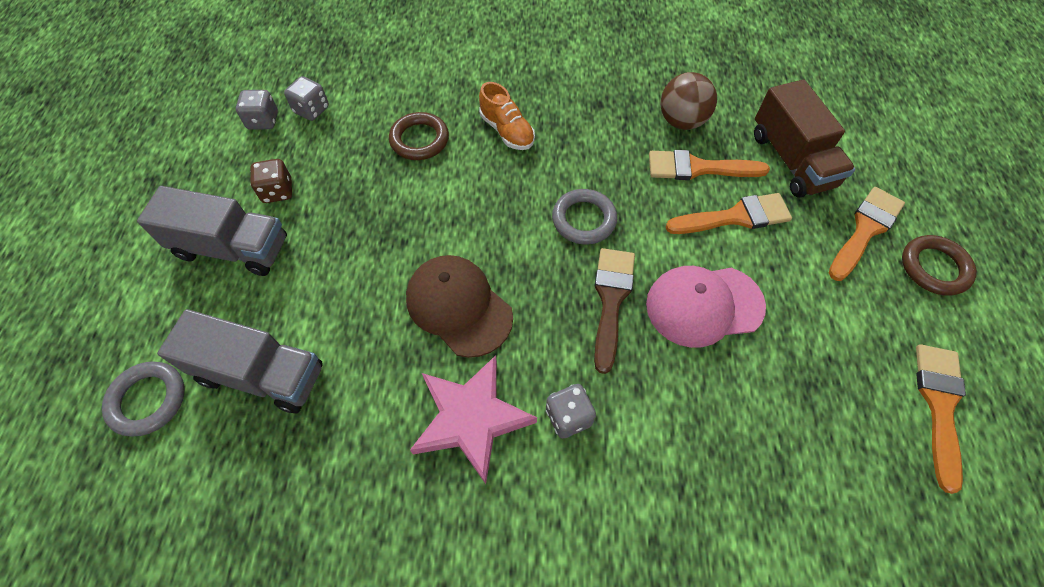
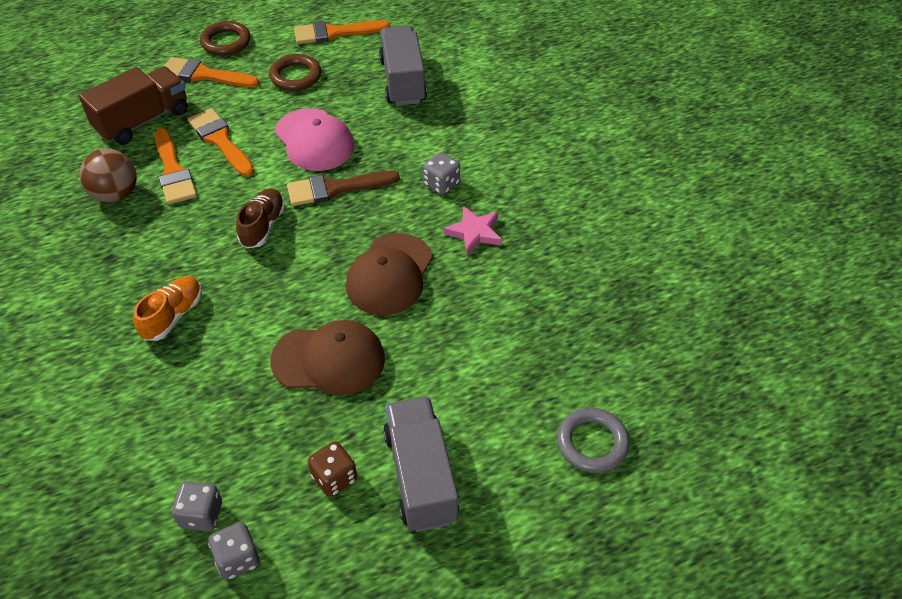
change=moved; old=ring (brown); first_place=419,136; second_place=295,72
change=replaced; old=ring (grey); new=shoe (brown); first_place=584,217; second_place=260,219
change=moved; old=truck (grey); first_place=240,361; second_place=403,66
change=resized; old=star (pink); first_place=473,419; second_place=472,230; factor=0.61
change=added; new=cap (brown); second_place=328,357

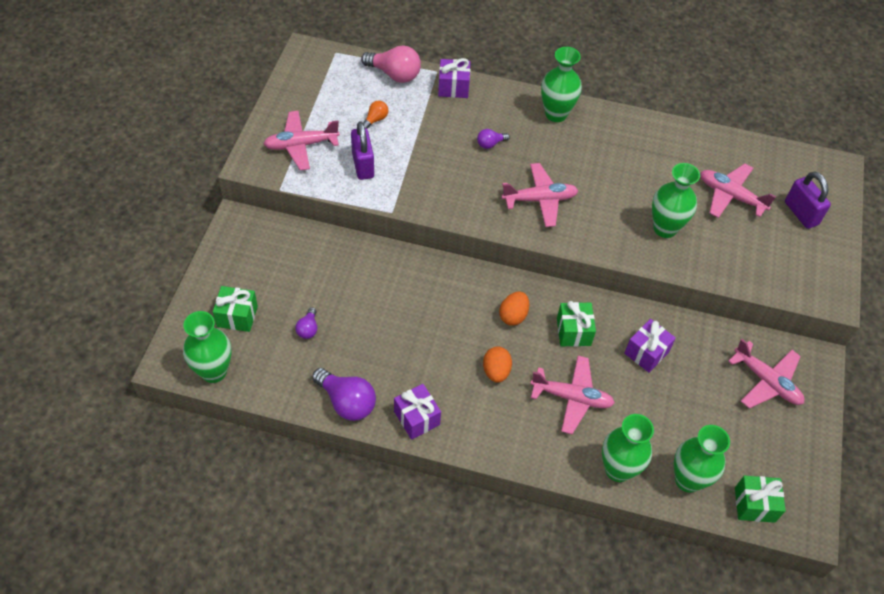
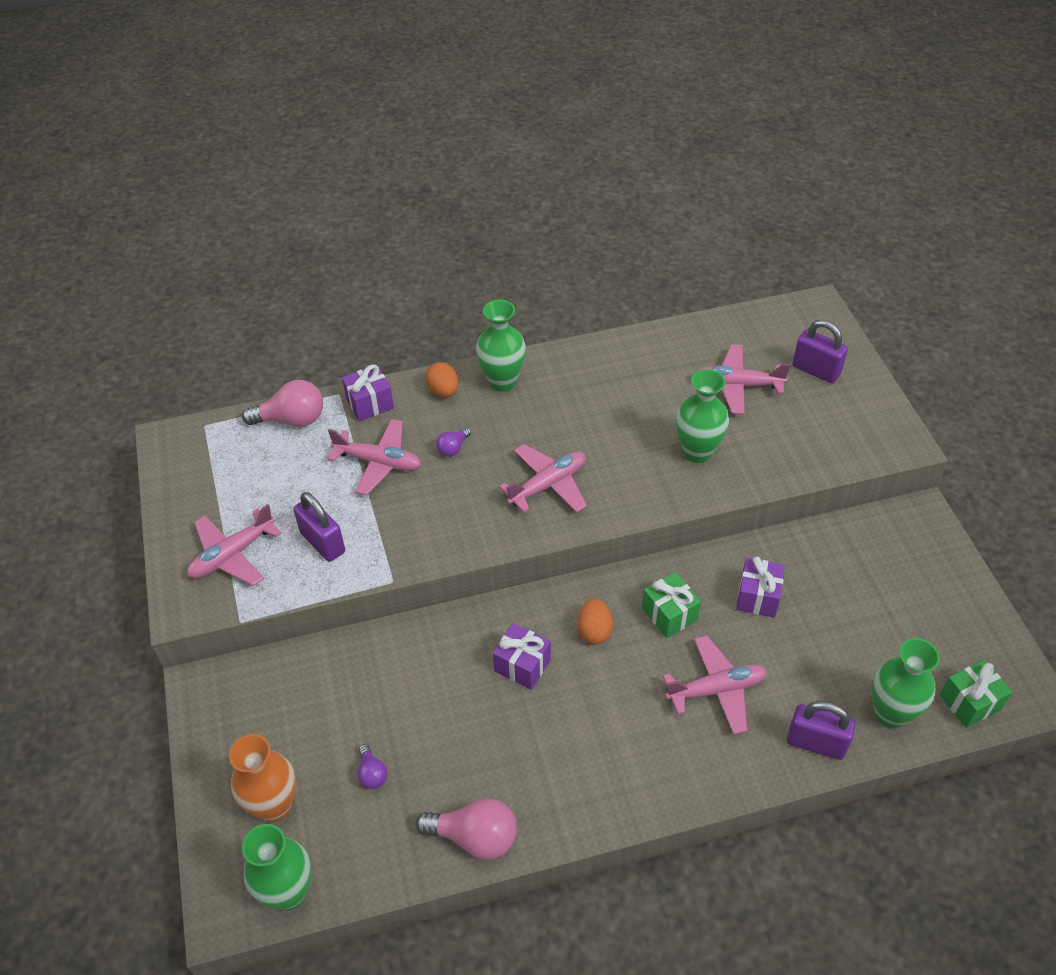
change=removed; old=light bulb (orange); first_place=375,114
change=replaced; old=gift (green); new=vase (orange); first_place=235,309; second_place=262,778
change=moved; old=plane (pink); first_place=766,374; second_place=375,457
change=moved; old=egg (orange); first_place=497,365; second_place=442,379
change=recoloured; old=light bulb (purple); new=light bulb (pink); first_place=344,394; second_place=466,829
change=moved; old=gift (purple); first_place=417,412; second_place=522,656
change=replaced; old=vase (green); new=padlock (purple); first_place=628,448; second_place=821,730

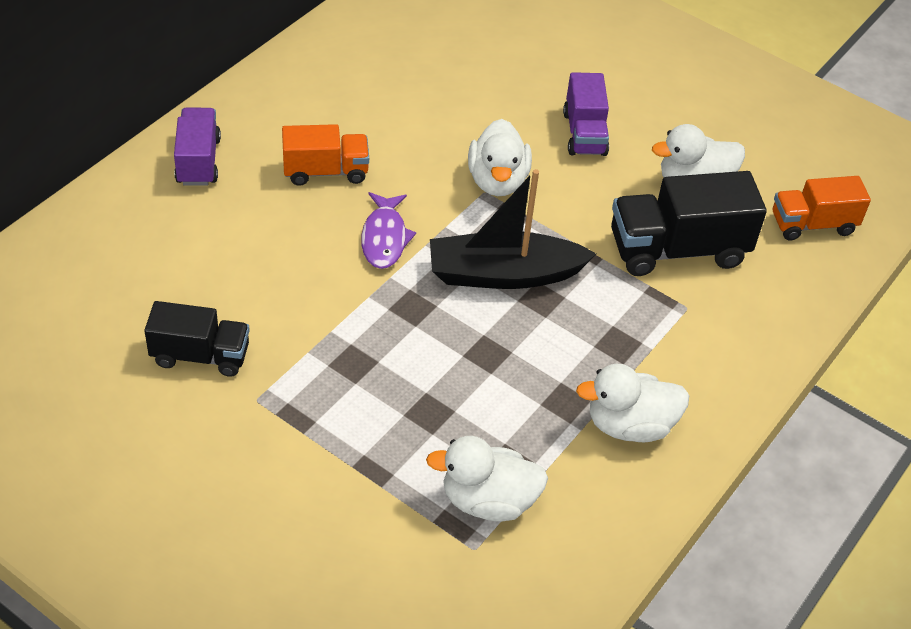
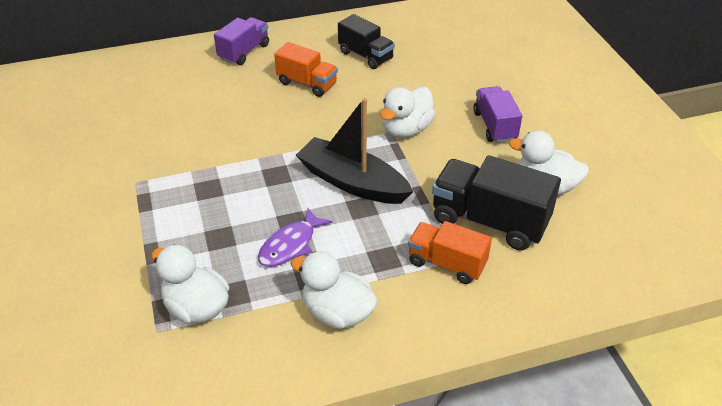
change=turned; old=truck (purple); first_place=586,114; second_place=497,114; degrees=135
change=moved; old=truck (orange); first_place=822,208; second_place=450,252
change=moved; old=fish (purple); first_place=388,230; second_place=295,237
change=moved; old=truck (black); first_place=197,339; second_place=366,41

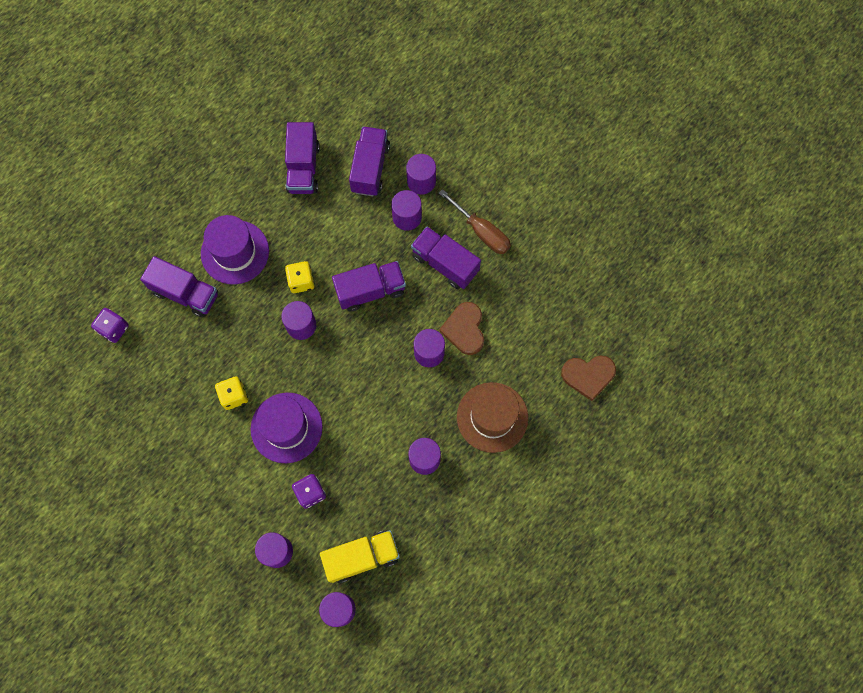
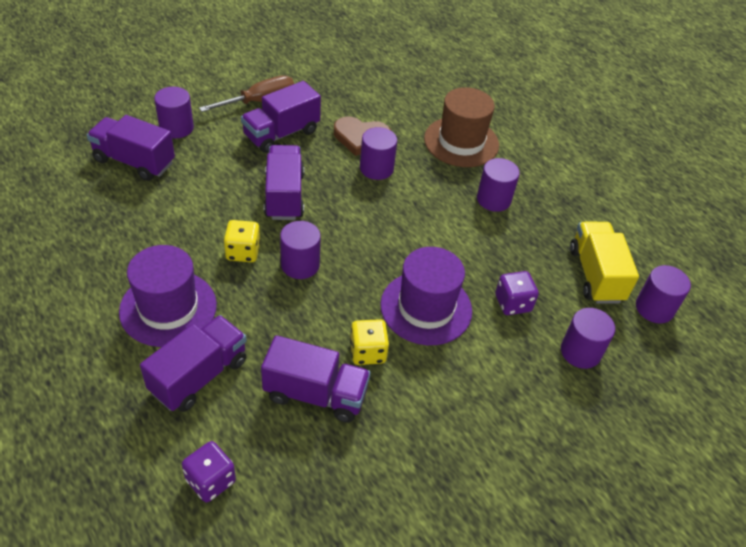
change=moved; old=truck (purple); first_place=302,158; second_place=316,379
change=removed; old=cylinder (purple); first_place=406,210
change=removed; old=heart (brown); first_place=588,378

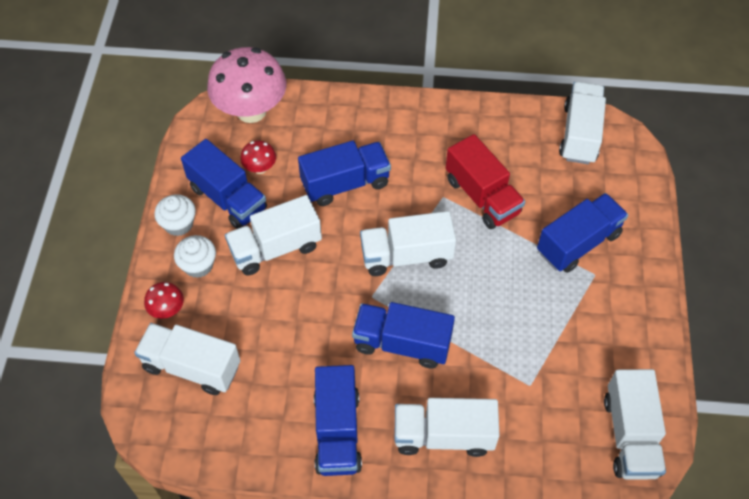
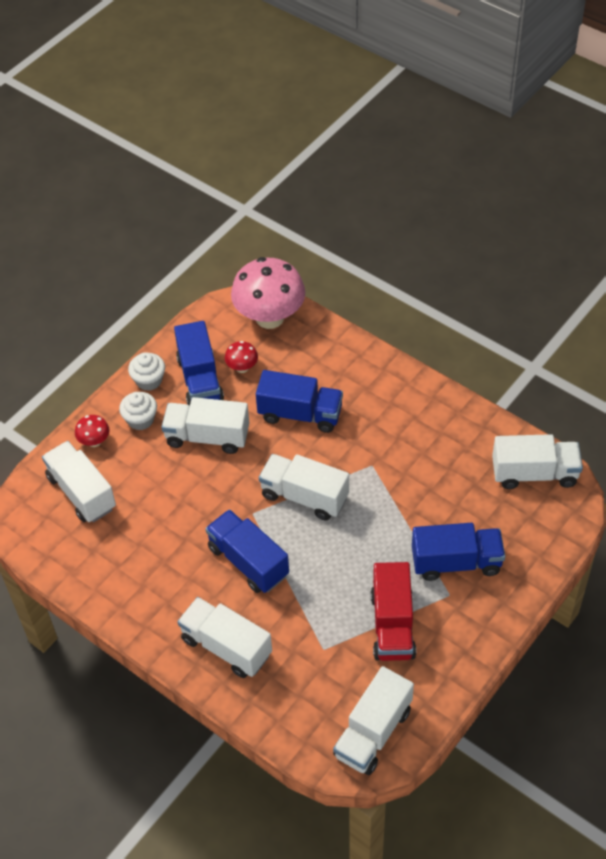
change=turned; old=truck (white); first_place=582,123; second_place=537,461; degrees=45
change=moved; old=truck (red); first_place=485,181; second_place=393,611
change=removed; old=truck (blue); first_place=338,420

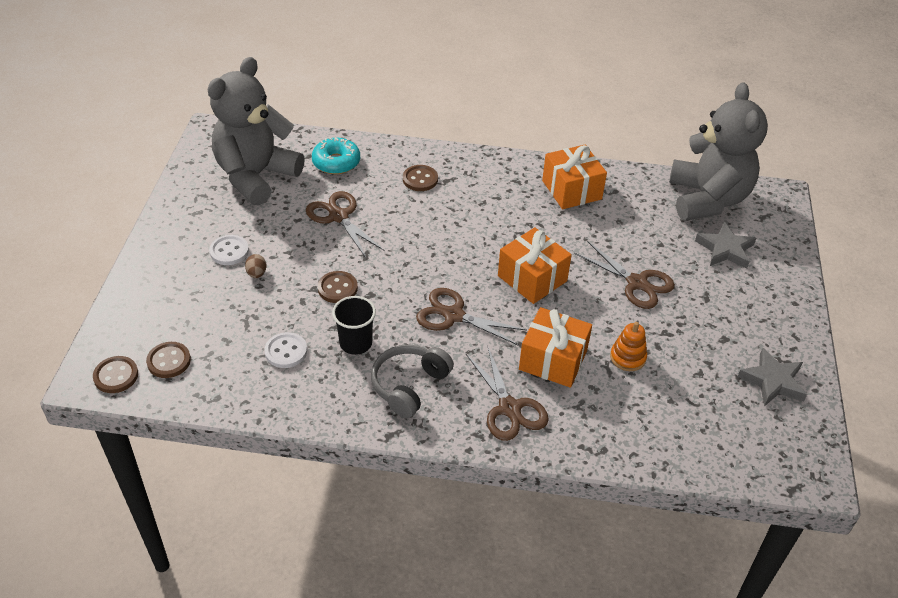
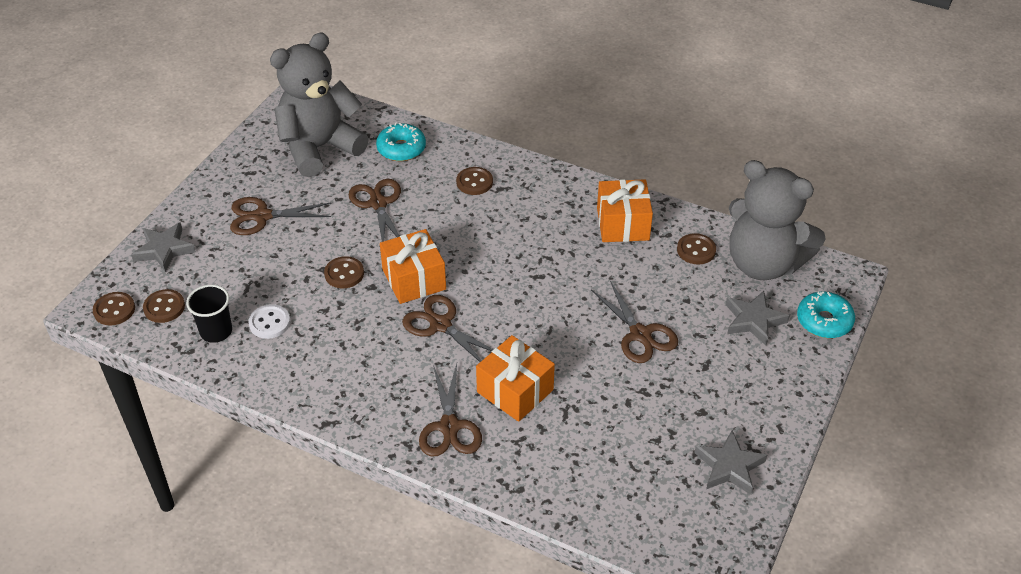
change=turned; old=teddy bear (grey); first_place=718,151; second_place=777,220; degrees=105
change=moved; old=gift (orange); first_place=535,265; second_place=413,266
change=replaced; old=button (white); new=scissors (brown); first_place=229,250; second_place=280,216
change=removed; old=egg (brown); first_place=255,266
change=moved; old=cup (black); first_place=354,325; second_place=209,314
change=removed; old=stacking toy (orange); first_place=628,346
change=removed; old=headphones (grey); first_place=412,381
change=added; new=star (grey); second_place=163,247
change=added; new=button (brown); second_place=696,248
change=added; new=donut (turquoise); second_place=826,315

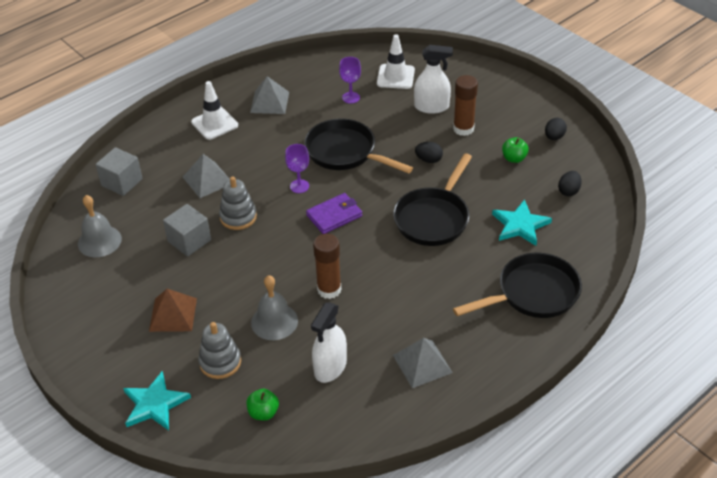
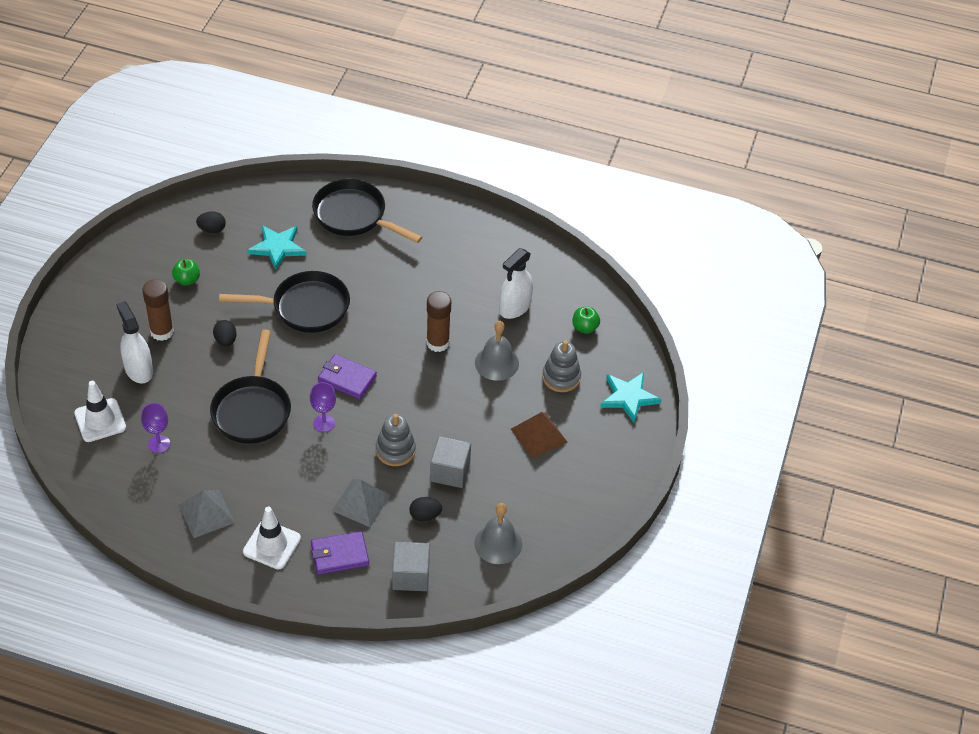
change=moved; old=egg (black); first_place=556,129; second_place=425,509
change=turned; old=spray bottle (white); first_place=329,342; second_place=516,283; degrees=135
change=removed; old=pyramid (grey); first_place=423,363
change=added; new=wallet (purple); second_place=340,553

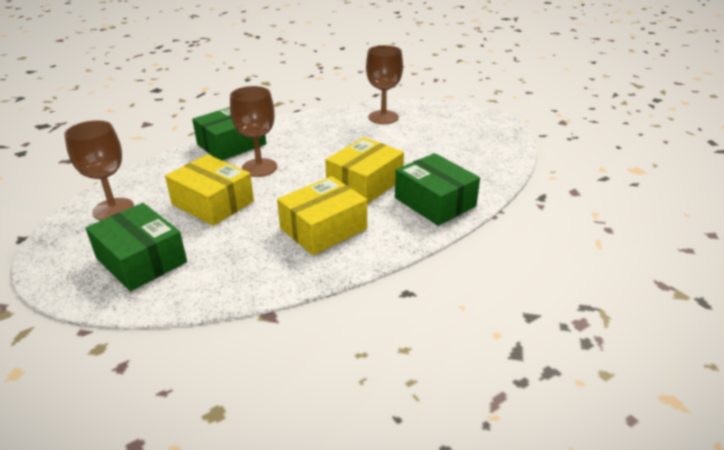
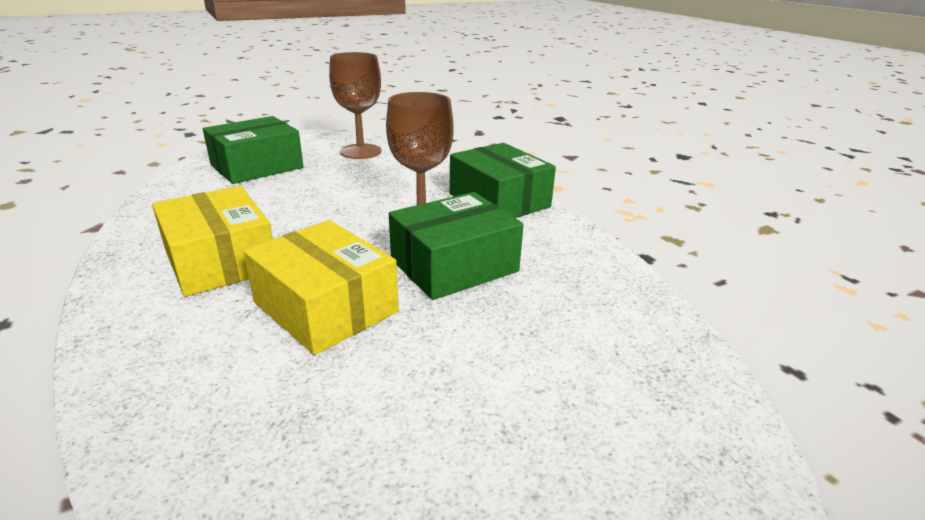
change=removed; old=goblet (brown); first_place=384,84
change=moved; old=box (green); first_place=437,189; second_place=456,246
change=removed; old=box (yellow); first_place=209,190

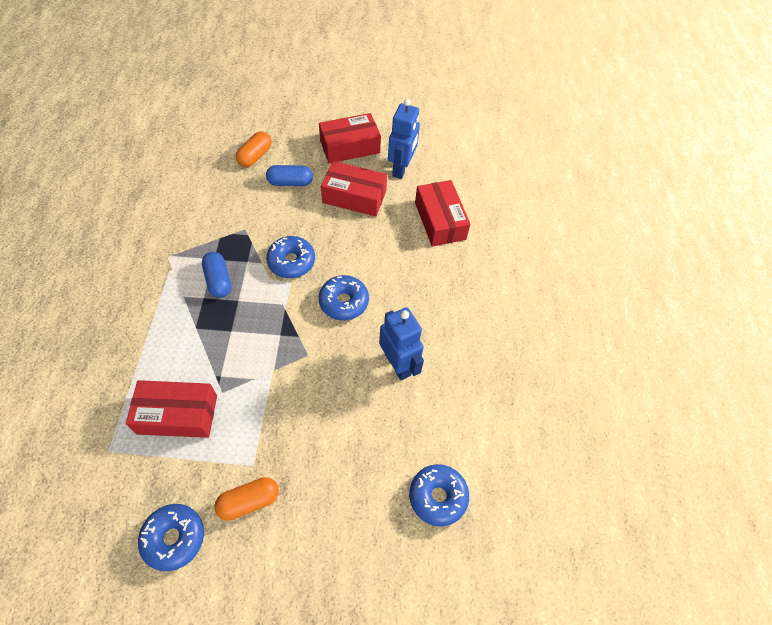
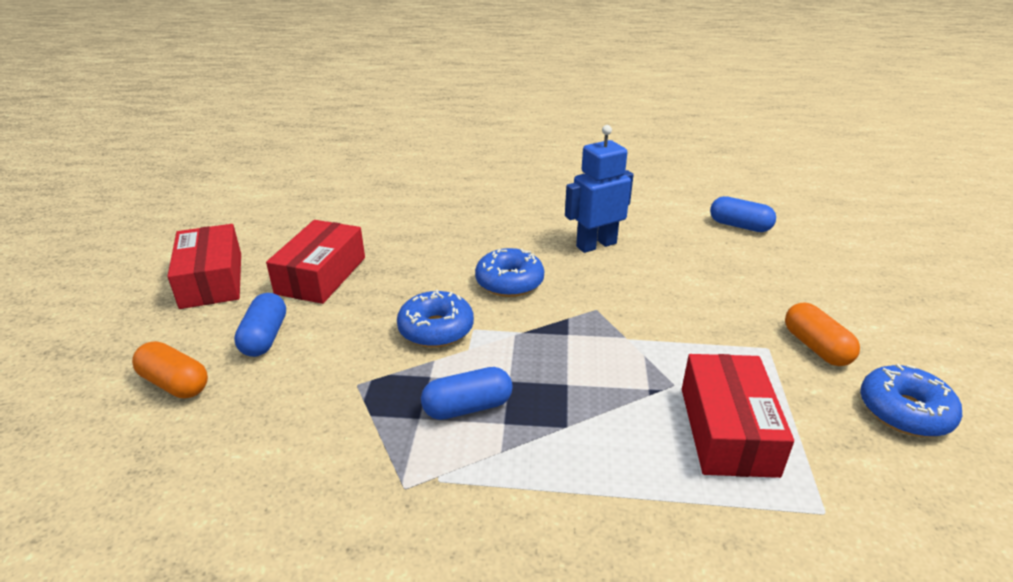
change=removed; old=robot (blue); first_place=404,139
change=removed; old=box (red); first_place=442,213
change=replaced; old=donut (blue); new=capsule (blue); first_place=439,495; second_place=743,214

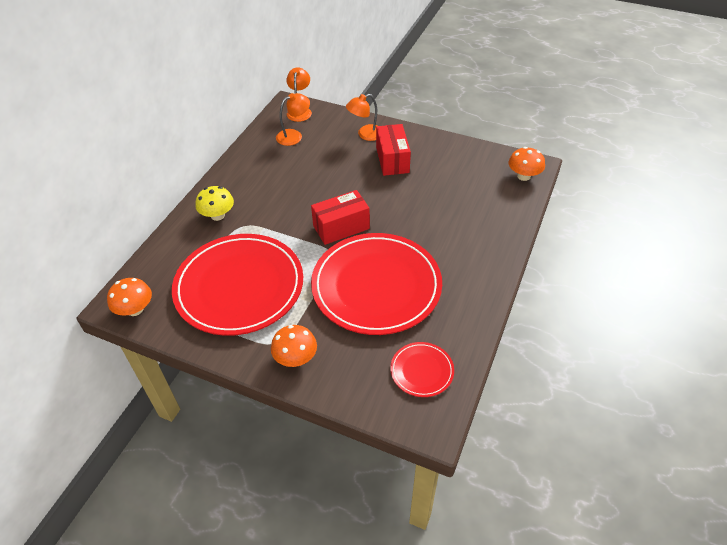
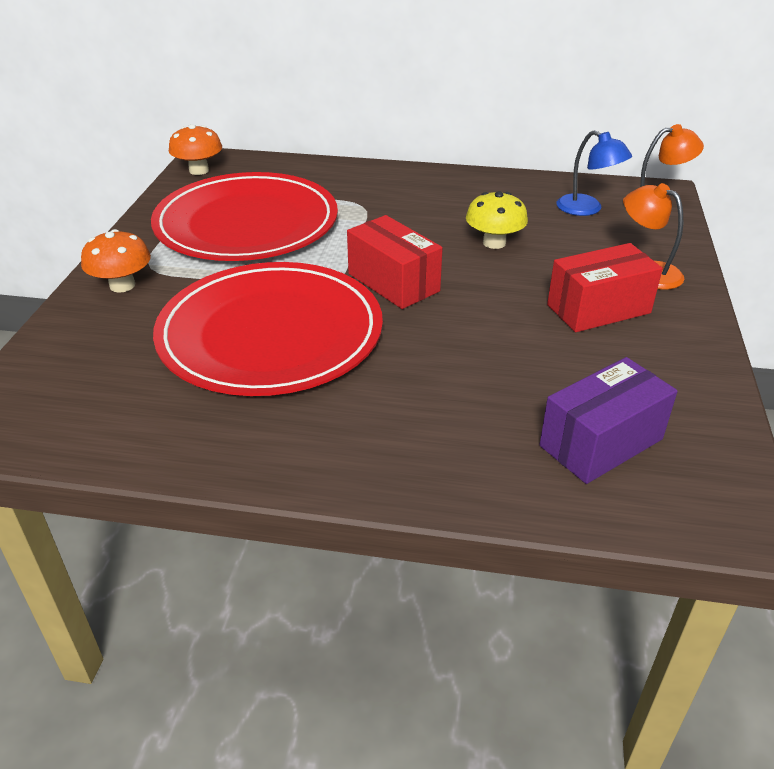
change=recoloured; old=lamp (orange); new=lamp (blue); first_place=293,119; second_place=594,173
change=removed; old=mushroom (orange); first_place=527,164
change=moved; old=mushroom (yellow); first_place=214,203; second_place=497,220
change=removed; old=plate (red); first_place=422,369
change=added; new=box (purple); second_place=608,420

